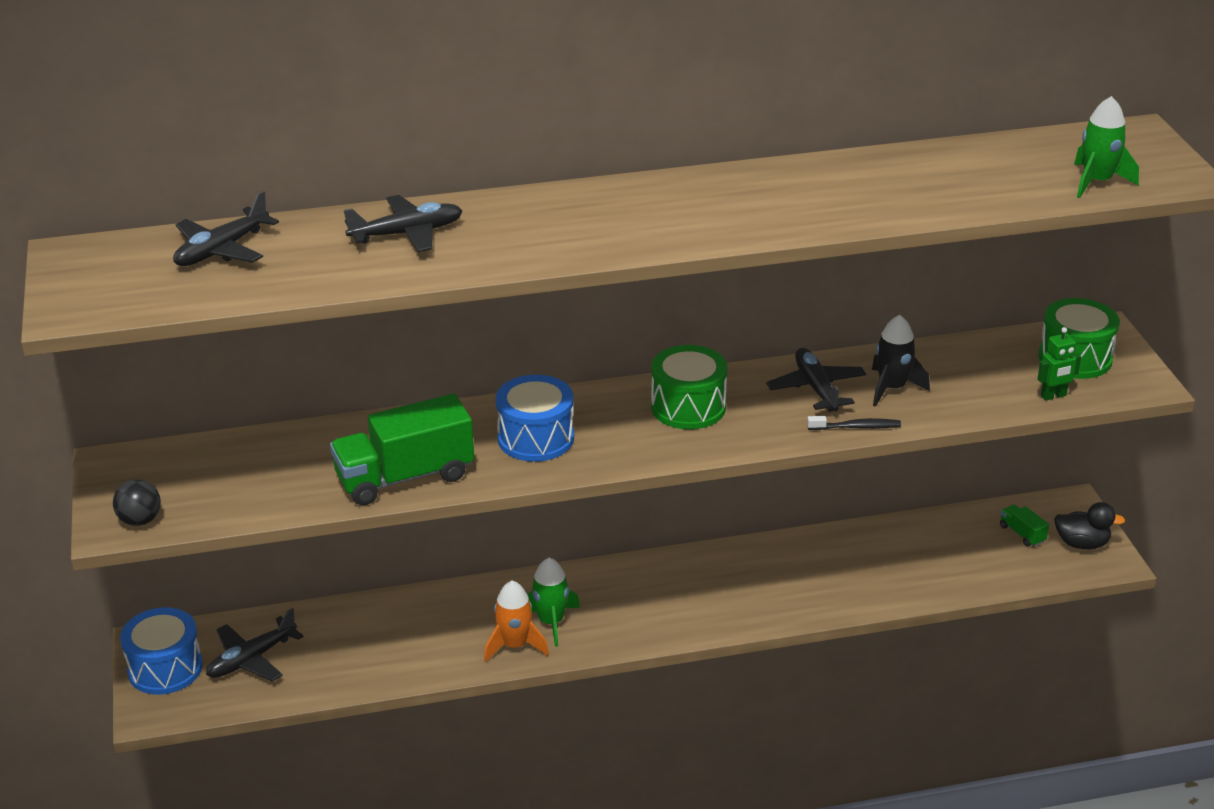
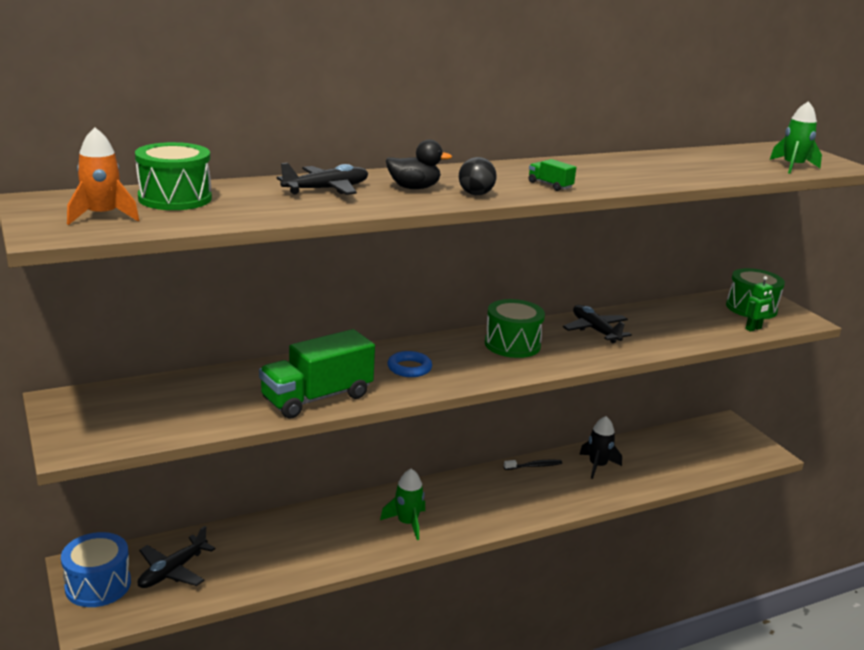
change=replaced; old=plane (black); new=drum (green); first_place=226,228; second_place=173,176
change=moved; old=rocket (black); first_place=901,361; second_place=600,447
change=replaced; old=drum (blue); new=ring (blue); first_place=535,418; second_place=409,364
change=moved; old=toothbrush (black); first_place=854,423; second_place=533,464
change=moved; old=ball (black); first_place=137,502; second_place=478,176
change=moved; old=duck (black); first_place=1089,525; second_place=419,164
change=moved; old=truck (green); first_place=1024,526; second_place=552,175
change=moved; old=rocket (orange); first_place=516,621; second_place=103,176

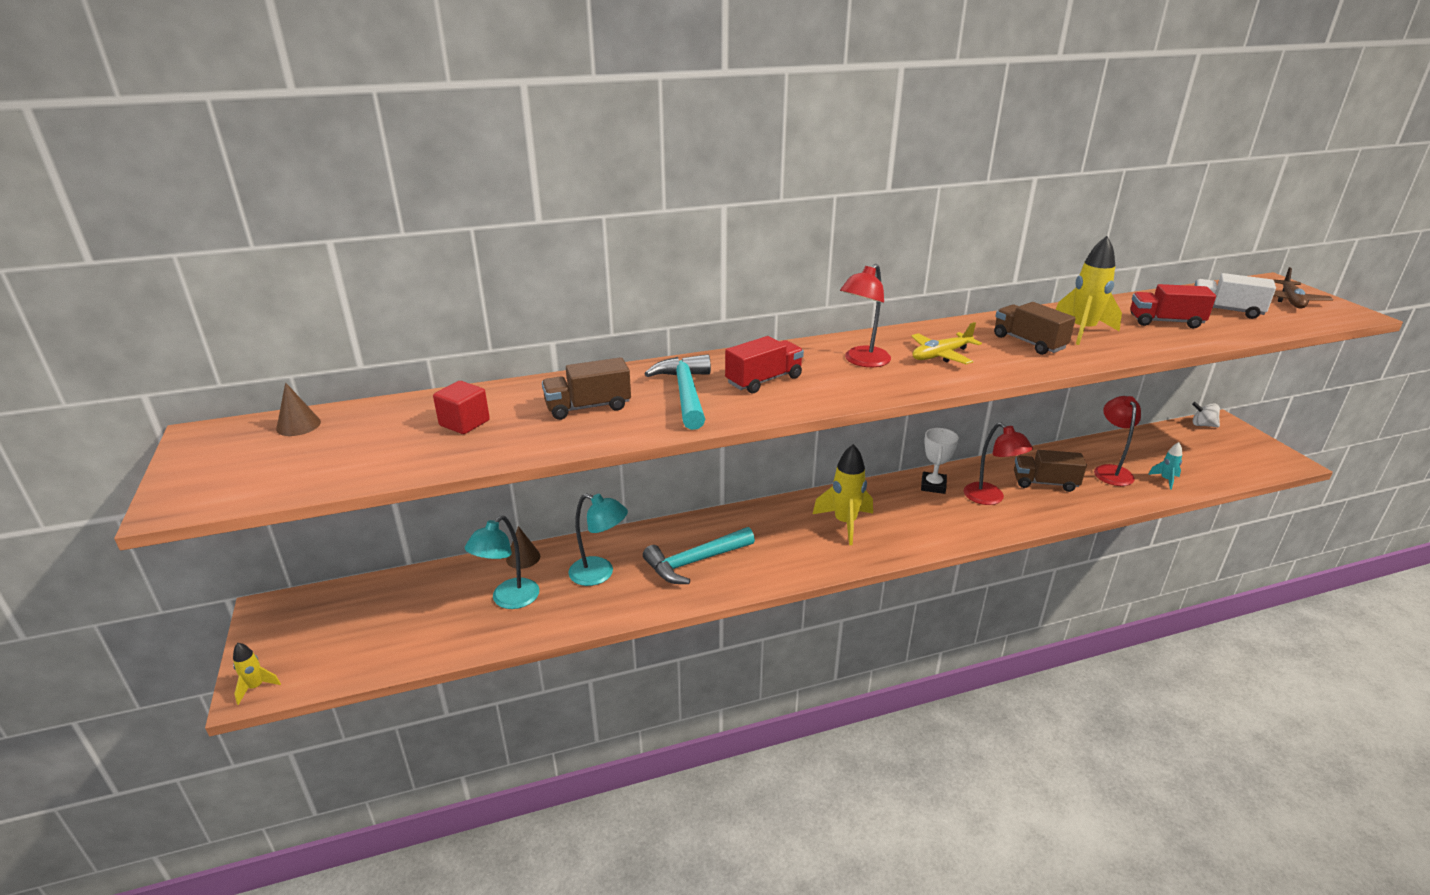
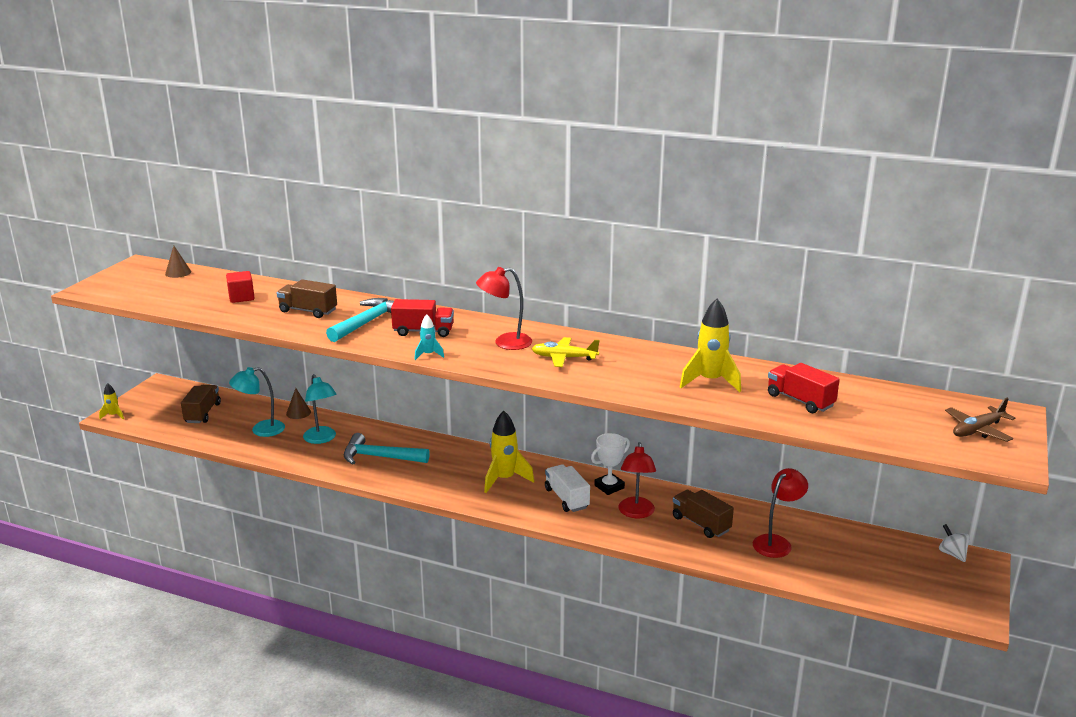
change=moved; old=truck (white); first_place=1235,296; second_place=567,488
change=moved; old=truck (brown); first_place=1035,328; second_place=201,404
change=moved; old=rocket (turquoise); first_place=1165,466; second_place=429,337

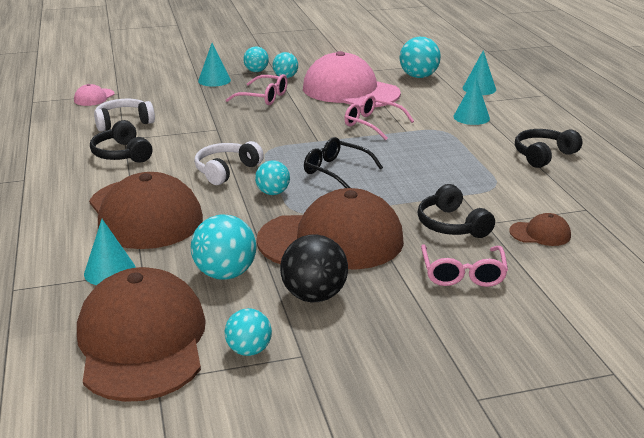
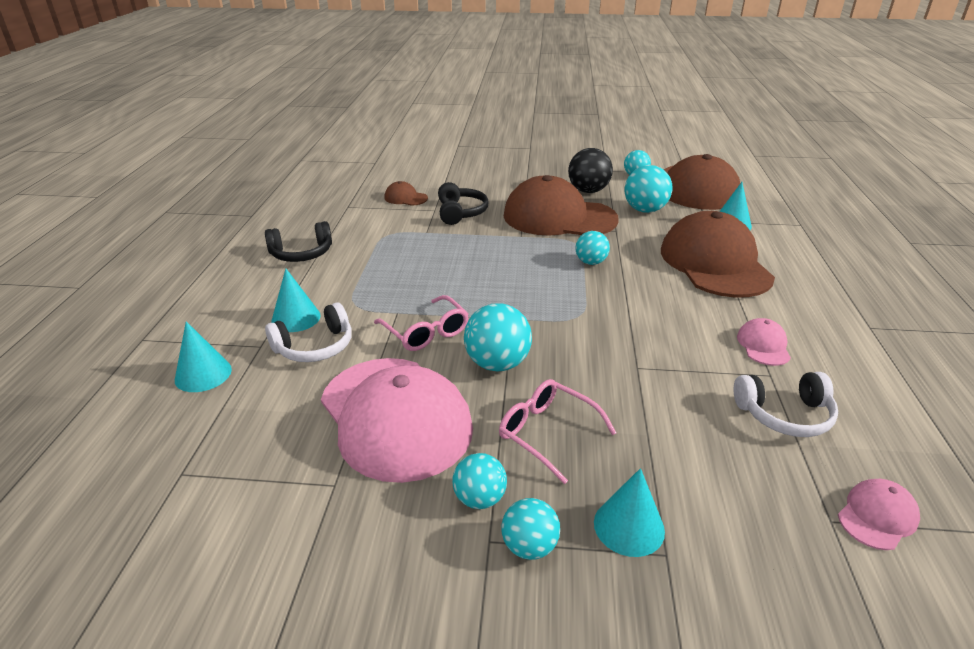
change=moved; old=ball (turquoise); first_place=420,57; second_place=498,337
change=replaced; old=headphones (black); new=cap (pink); first_place=121,141; second_place=764,342
change=removed; old=glasses (black); first_place=343,162
change=moved; old=headphones (white); first_place=229,163; second_place=308,332
change=removed; old=glasses (pink); first_place=464,265

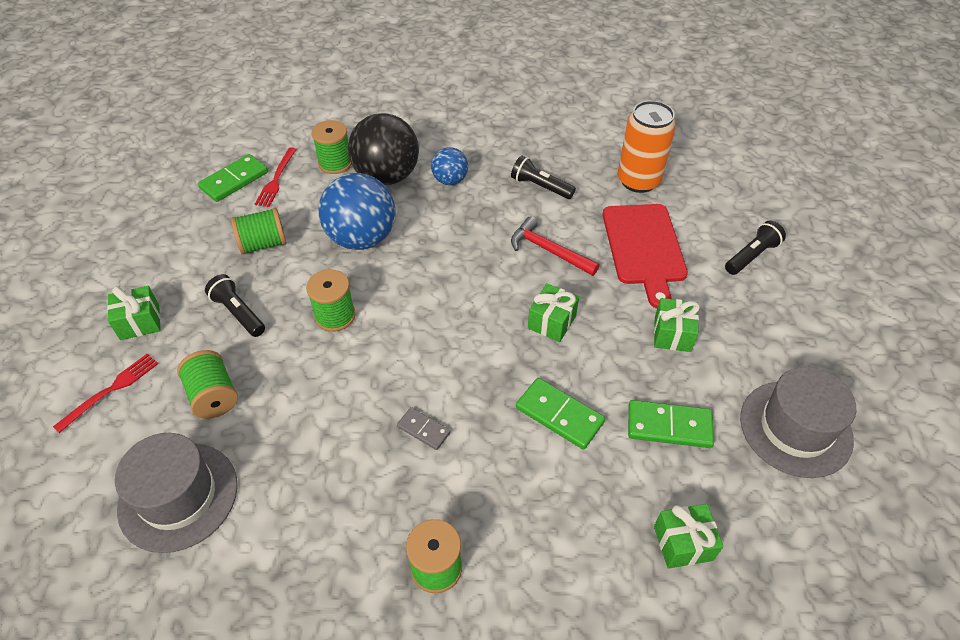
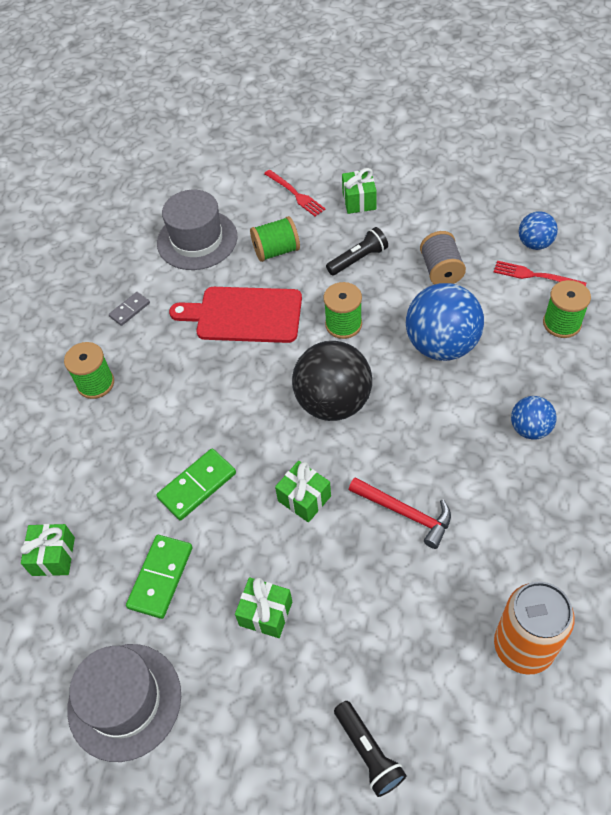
change=moved; old=ball (black); first_place=383,149; second_place=332,381
change=replaced; old=domino (green); new=ball (blue); first_place=233,178; second_place=538,230
change=removed; old=flashlight (black); first_place=543,177
change=moved; old=cutting board (red); first_place=645,256; second_place=235,315
change=recoloured; old=spool (green); new=spool (grey); first_place=259,231; second_place=443,258
change=turned; old=hammer (red); first_place=555,246; second_place=400,513; degrees=75
change=moved; old=domino (grey); first_place=424,428; second_place=129,309

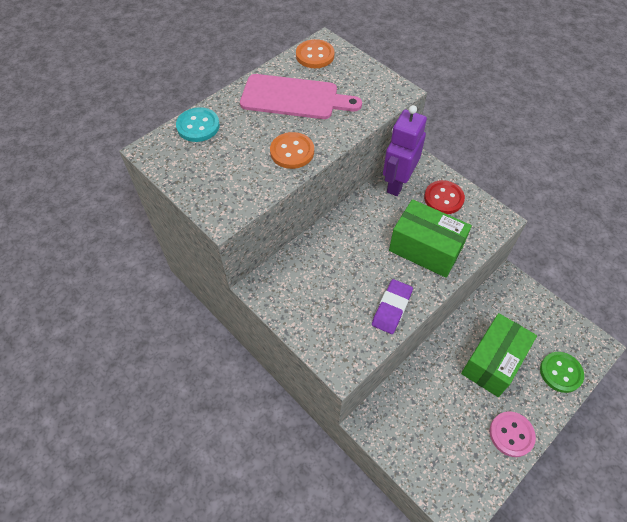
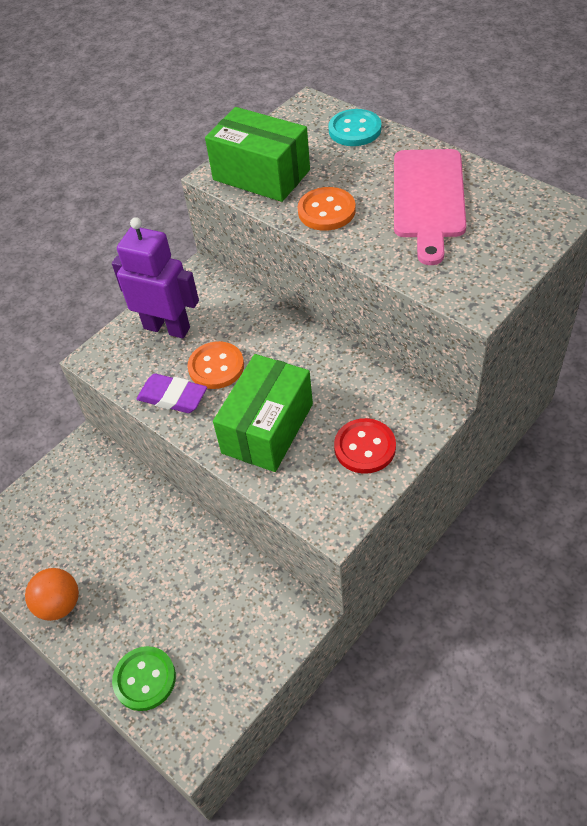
change=moved; old=button (orange); first_place=315,53; second_place=215,365
change=moved; old=robot (purple); first_place=405,150; second_place=155,277
change=moved; old=box (green); first_place=499,355; second_place=257,154
change=replaced; old=button (pink); new=ball (orange); first_place=513,434; second_place=52,594

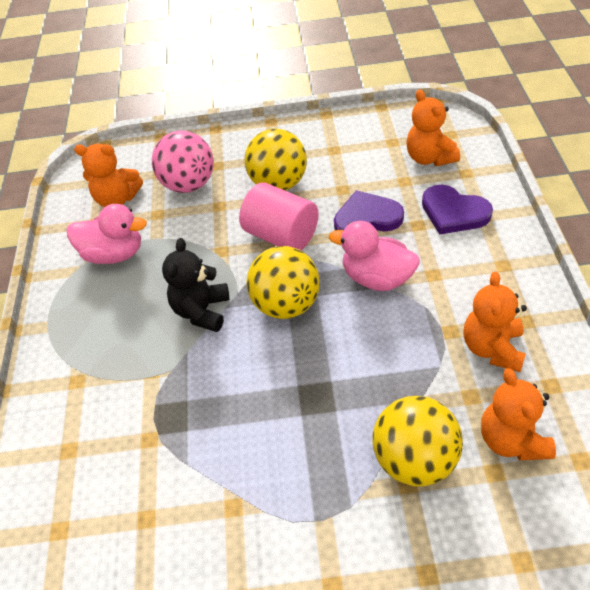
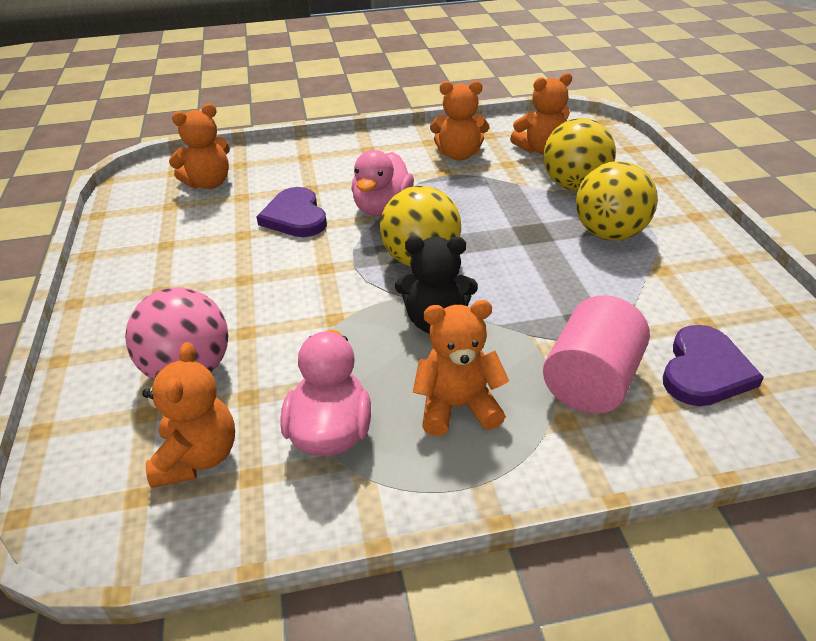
change=moved; old=ball (yellow); first_place=275,159; second_place=617,201
change=moved; old=cylinder (pink); first_place=279,216; second_place=596,354
change=moved; old=heart (purple); first_place=457,210; second_place=713,365
change=added; new=teddy bear (orange); second_place=461,368

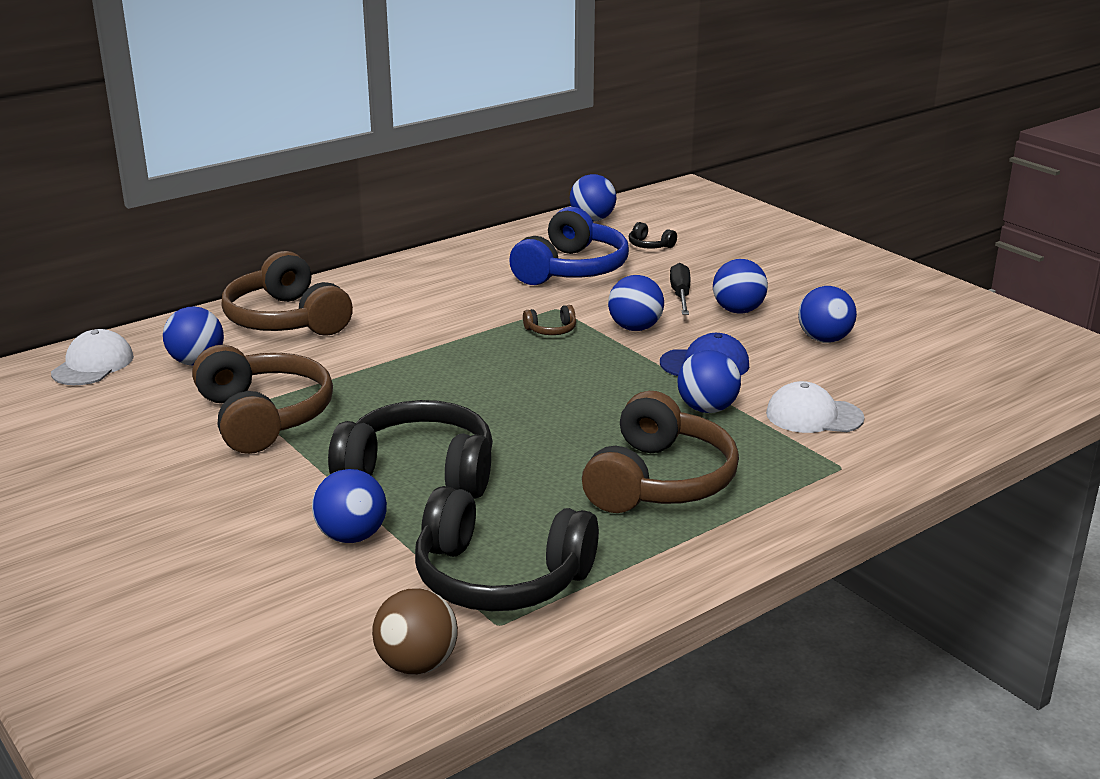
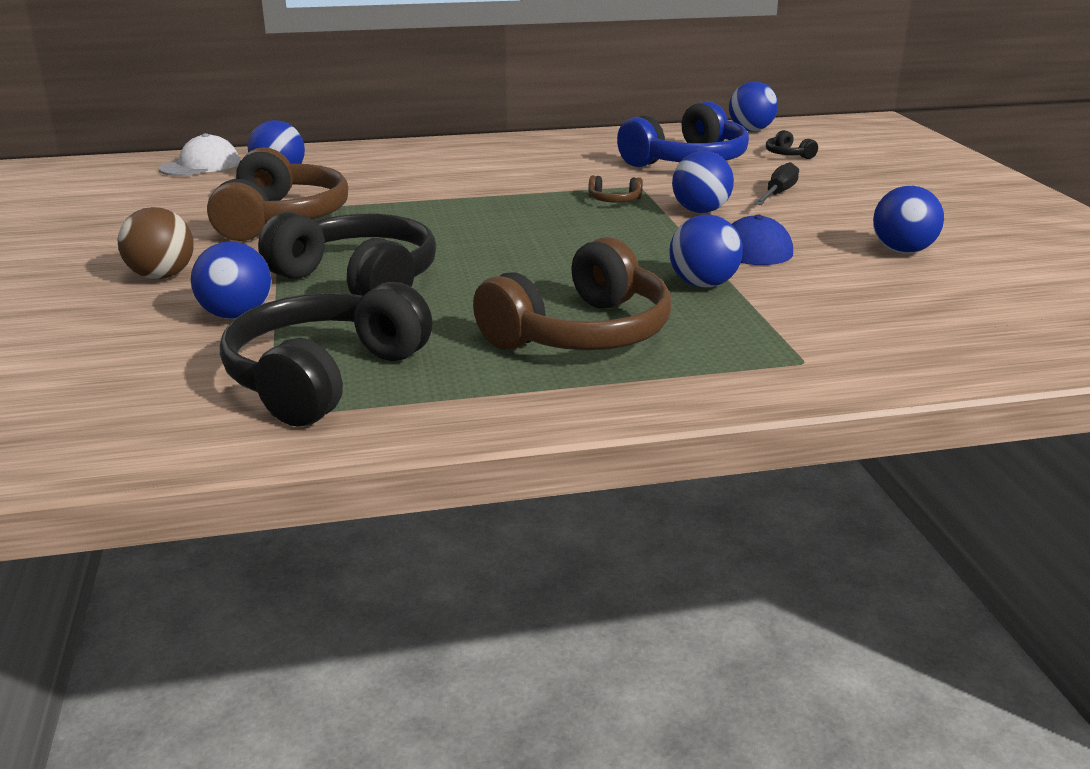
change=removed; old=headphones (brown); first_place=287,293
change=removed; old=ball (blue); first_place=740,286
change=removed; old=cap (white); first_place=815,407
change=turned; old=headphones (black); first_place=507,548; second_place=326,354; degrees=75
change=moved; old=ball (brown); first_place=415,631; second_place=155,243

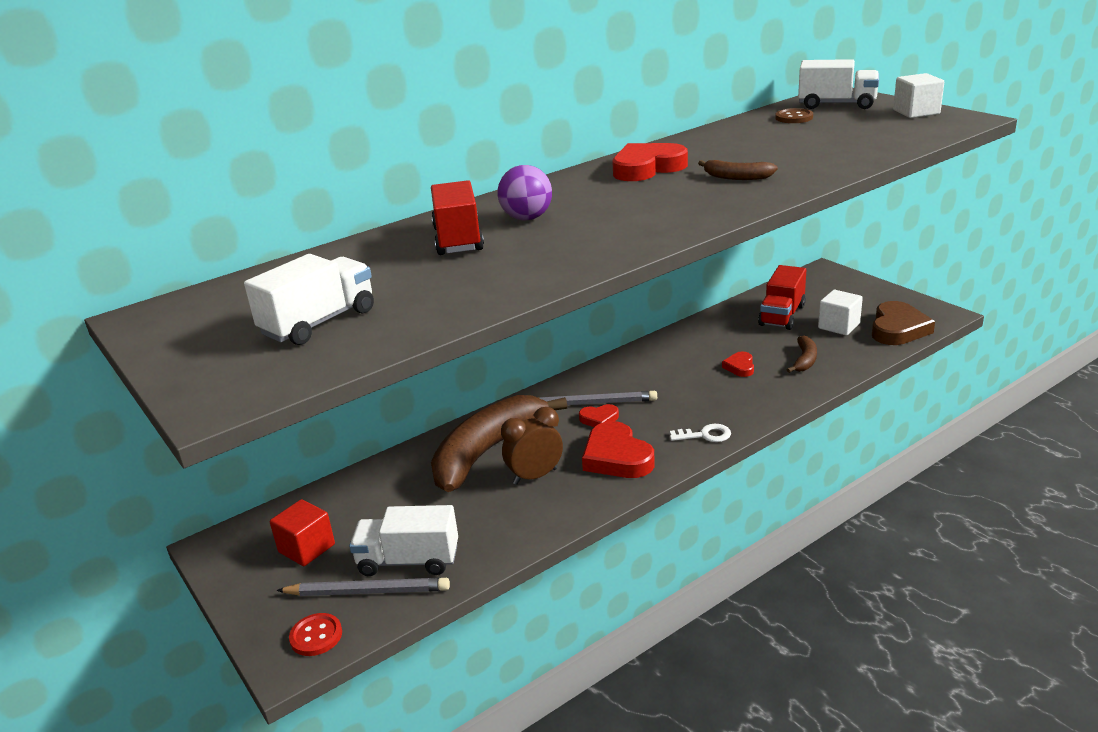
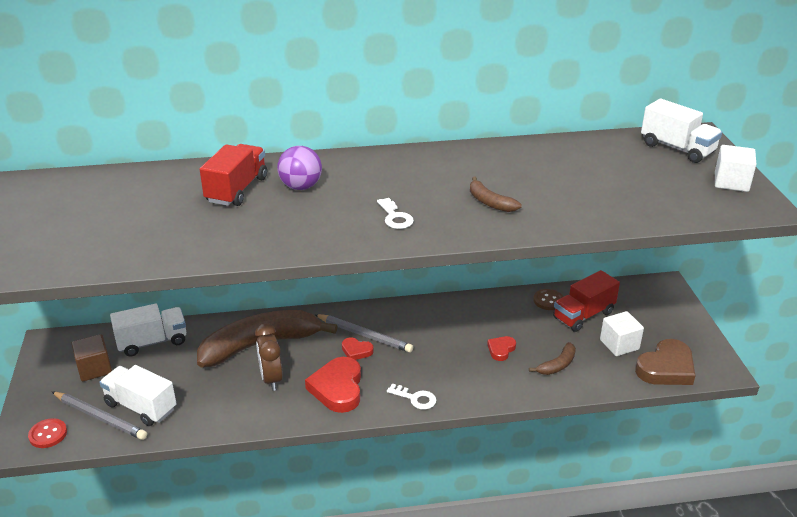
change=moved; old=button (brown); first_place=794,115; second_place=548,299
change=removed; old=heart (red); first_place=650,162
change=moved; old=truck (white); first_place=309,299; second_place=148,330
change=turned; old=clock (brown); first_place=532,446; second_place=269,357; degrees=-105
change=recoloured; old=cube (red); new=cube (brown); first_place=302,532; second_place=91,357
change=added; new=key (white); second_place=395,213

